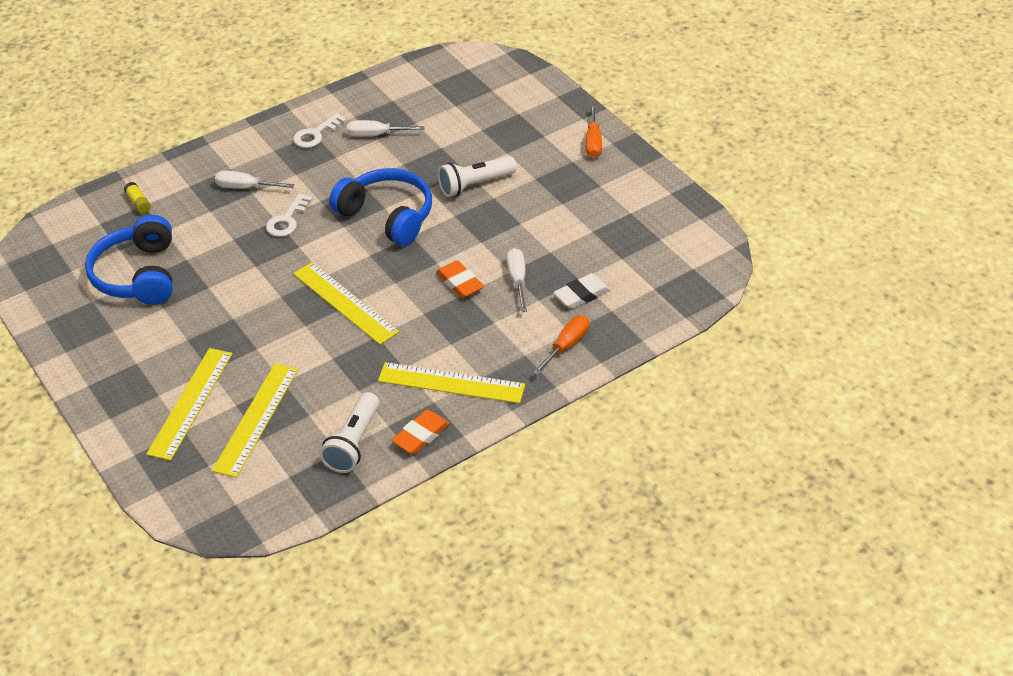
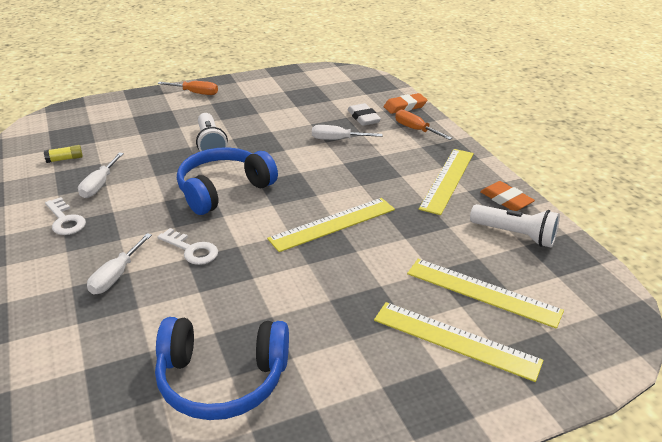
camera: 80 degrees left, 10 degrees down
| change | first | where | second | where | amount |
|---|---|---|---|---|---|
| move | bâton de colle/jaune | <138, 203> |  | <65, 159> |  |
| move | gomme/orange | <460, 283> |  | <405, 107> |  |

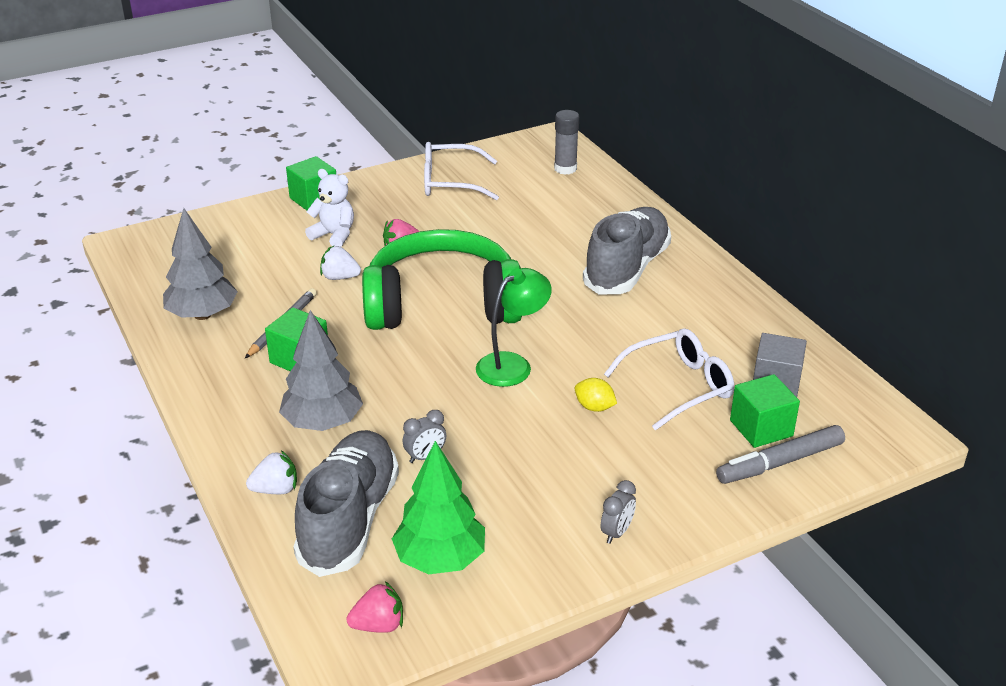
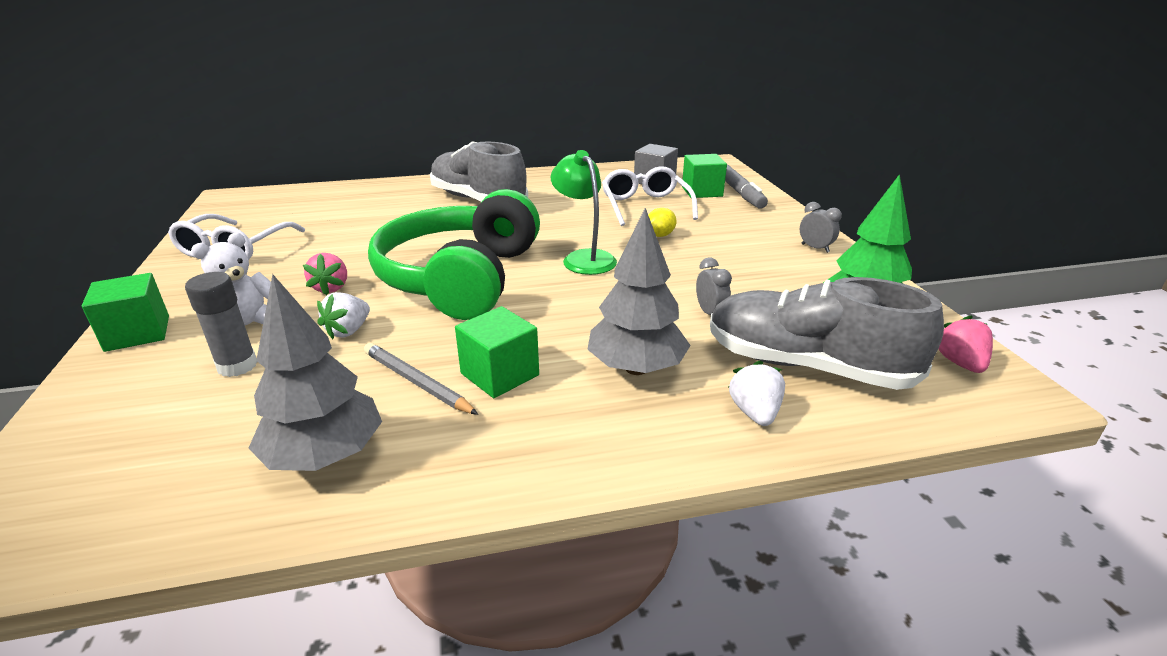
camera: 75 degrees left, 5 degrees down
| change | first | where | second | where | amount |
|---|---|---|---|---|---|
| move | bâton de colle/gris | <565, 169> |  | <237, 366> |  |

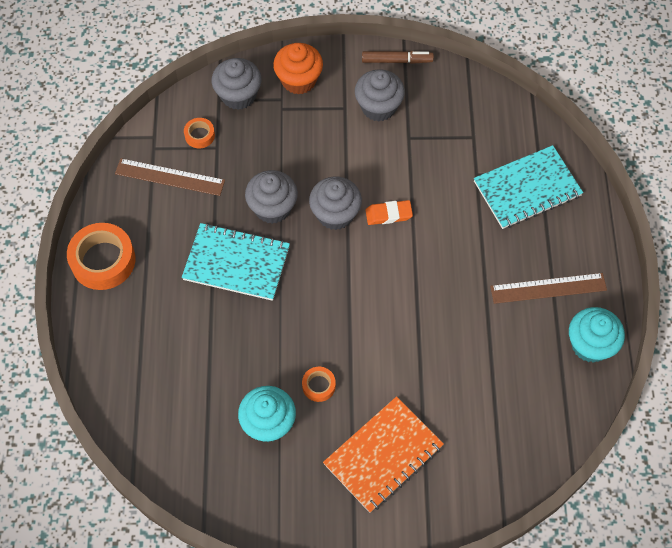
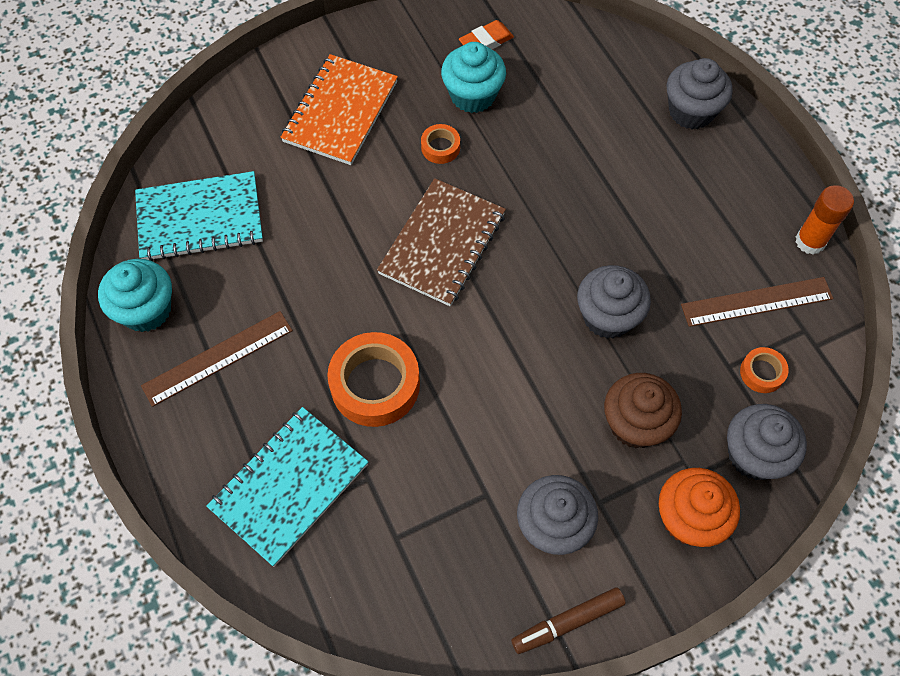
camera: 155 degrees right, 0 degrees up
| change | first | where | second | where | amount |
|---|---|---|---|---|---|
| move | muffin/gris | <335, 214> |  | <691, 111> |  |
| move | gomme/orange | <388, 214> |  | <486, 41> |  |
| move | ruban adhésif/orange | <103, 260> |  | <375, 384> |  |
| move | carnet/turquoise | <236, 263> |  | <200, 219> |  |
| insert |  |  | carnet/marron | <442, 244> |  |
| insert |  |  | bâton de colle/orange | <810, 241> |  |
| insert |  |  | muffin/marron | <635, 424> |  |

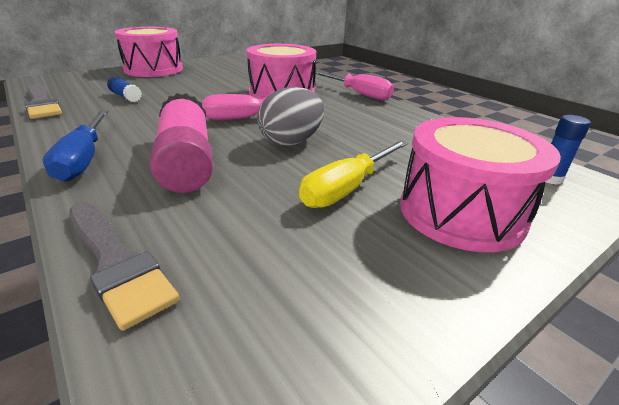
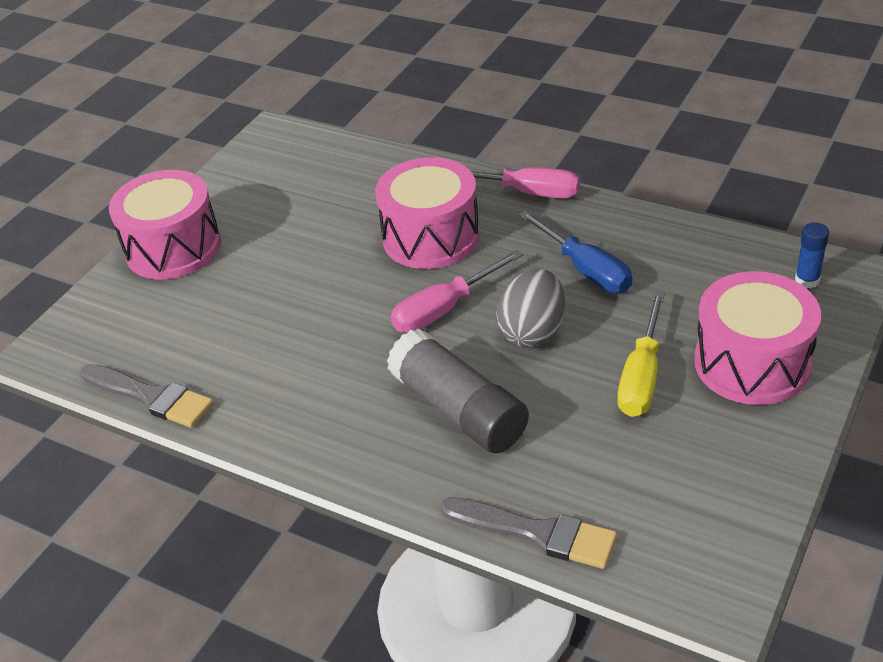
camera: 20 degrees left, 10 degrees up
| change | first | where | second | where | amount |
|---|---|---|---|---|---|
| delete | bâton de colle/bleu | <125, 97> |  |  |  |
| recolor | bâton de colle/rose | <186, 161> | bâton de colle/gris | <459, 409> |  |
| move | tournevis/bleu | <84, 159> |  | <585, 269> |  |

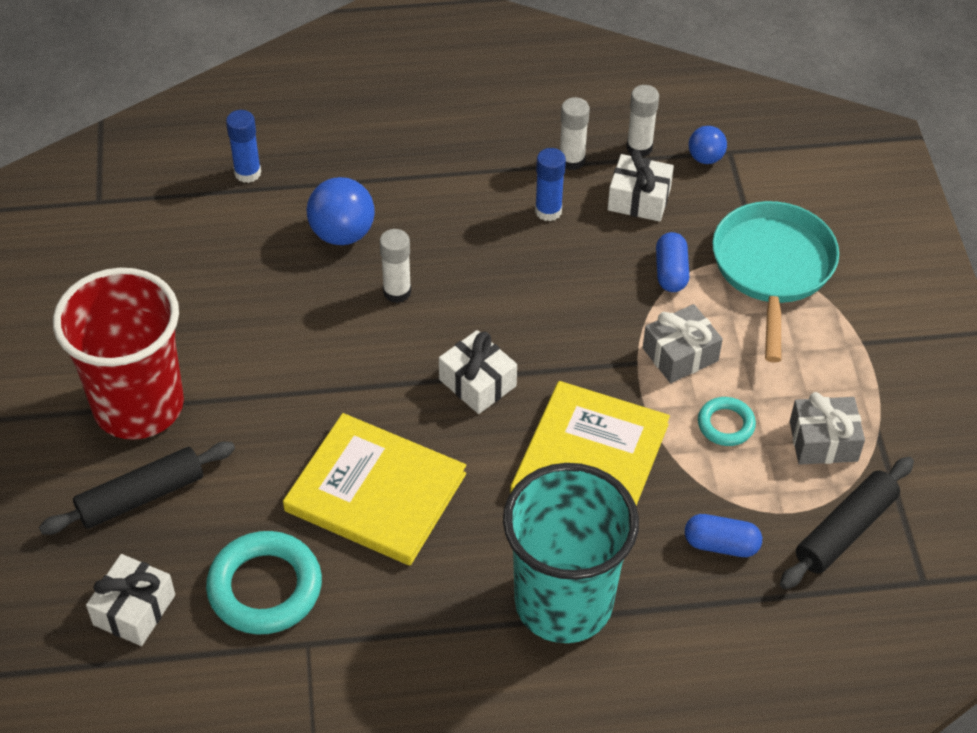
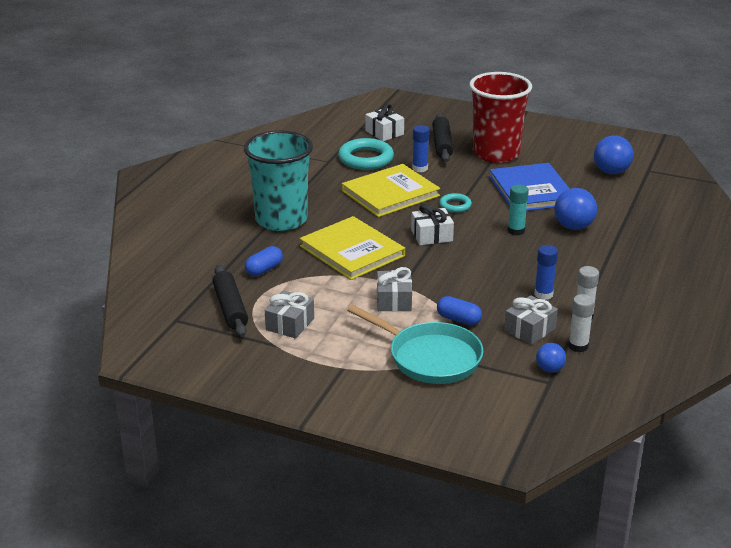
camera: 120 degrees right, 20 degrees down
| change | first | where | second | where | amount |
|---|---|---|---|---|---|
| move | bâton de colle/bleu | <247, 173> |  | <420, 168> |  |
| recolor | cadeau/blanc | <639, 199> | cadeau/gris | <530, 329> |  |
| recolor | bâton de colle/blanc | <397, 292> | bâton de colle/turquoise | <516, 231> |  |
| move | anneau/turquoise | <725, 424> |  | <455, 205> |  |
| insert |  |  | balle/bleu | <611, 172> |  |
| insert |  |  | livre/bleu | <531, 191> |  |

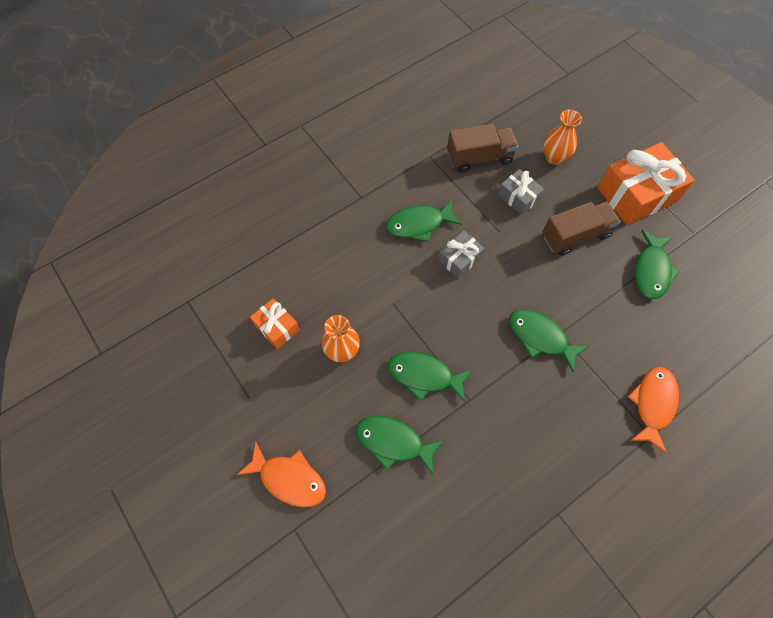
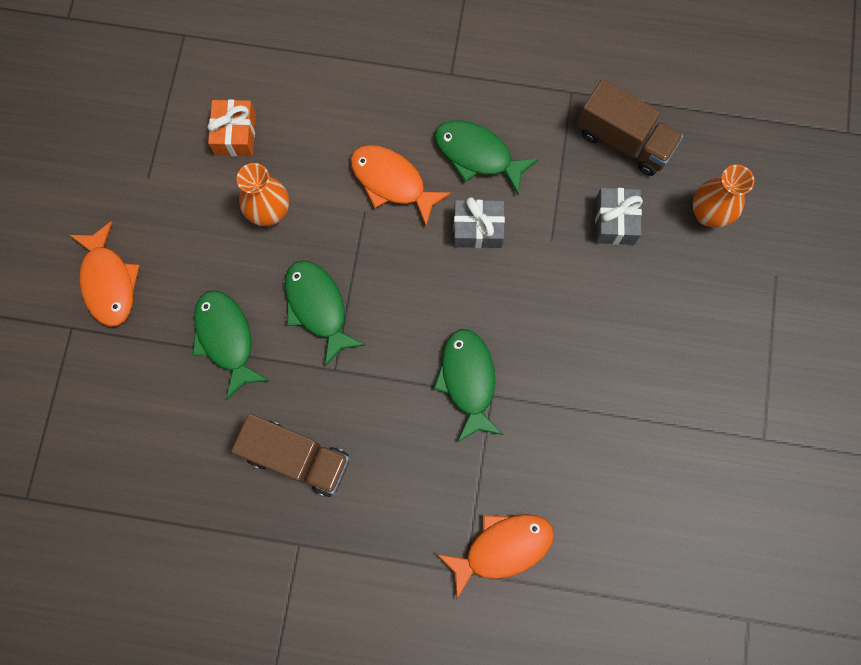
camera: 45 degrees right, 10 degrees up
| change | first | where | second | where | amount |
|---|---|---|---|---|---|
| delete | cadeau/orange | <636, 194> |  |  |  |
| move | camion/marron | <575, 236> |  | <297, 458> |  |
| delete | poisson/vert | <651, 270> |  |  |  |
| insert |  |  | poisson/orange | <392, 182> |  |

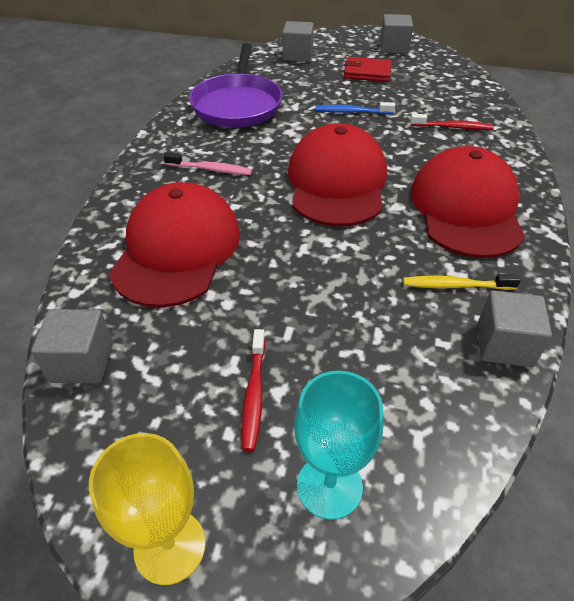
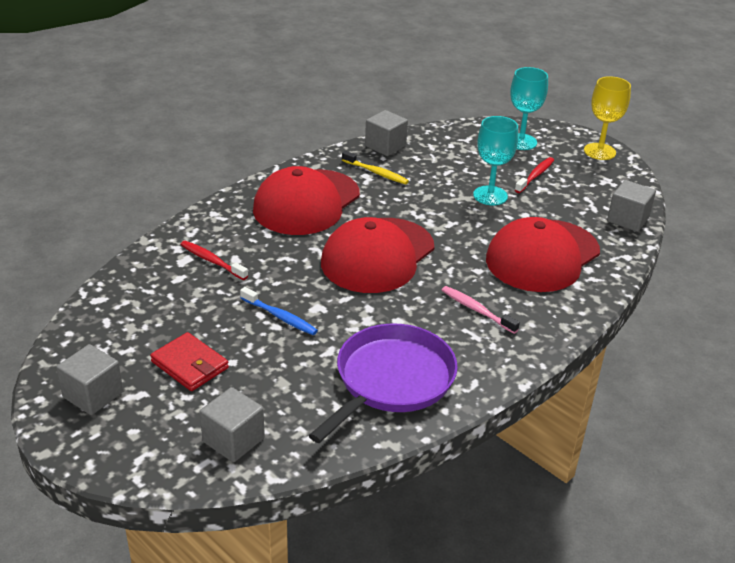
camera: 150 degrees left, 10 degrees down
| change | first | where | second | where | amount |
|---|---|---|---|---|---|
| insert |  |  | verre à pied/turquoise | <490, 196> |  |

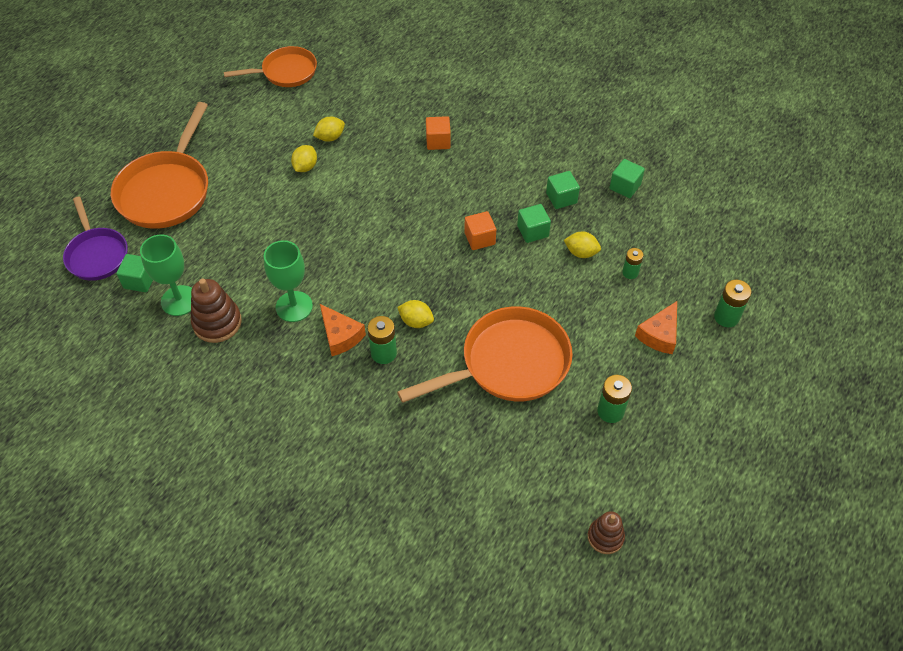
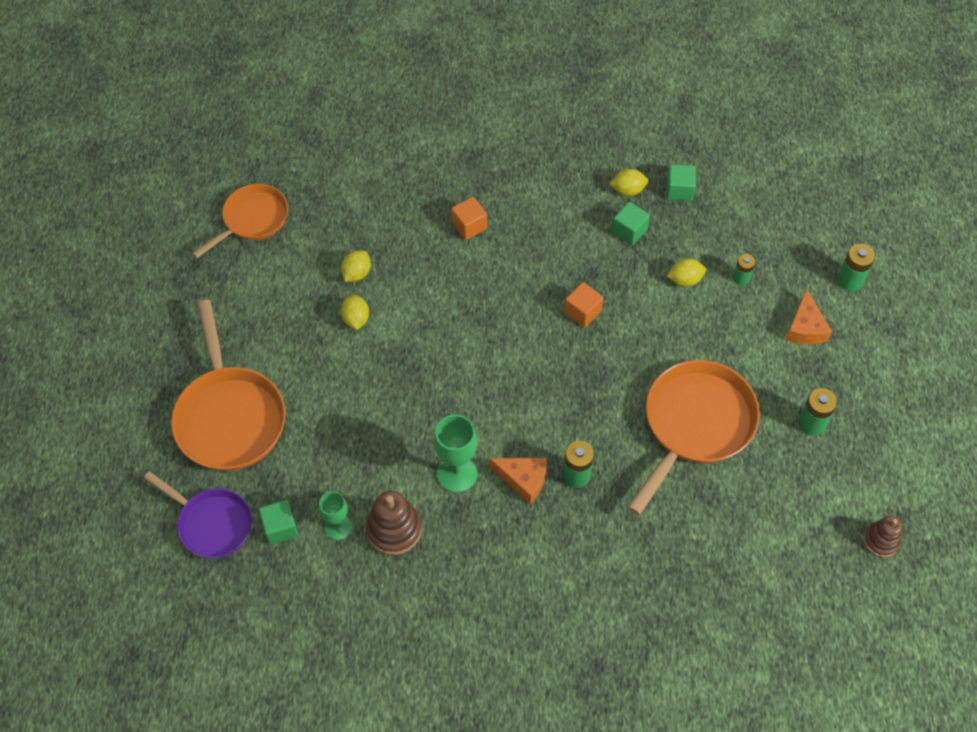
camera: 30 degrees left, 5 degrees up
| change | first | where | second | where | amount |
|---|---|---|---|---|---|
| delete | cube/vert | <532, 231> |  |  |  |
| resize | verre à pied/vert | <179, 301> |  | <338, 527> | x0.64 |
| move | citron/jaune | <416, 321> |  | <628, 190> |  |

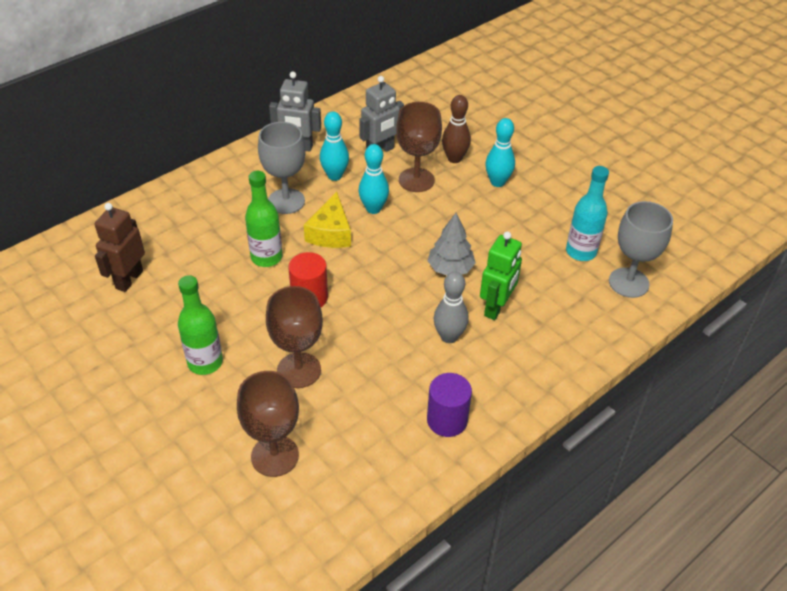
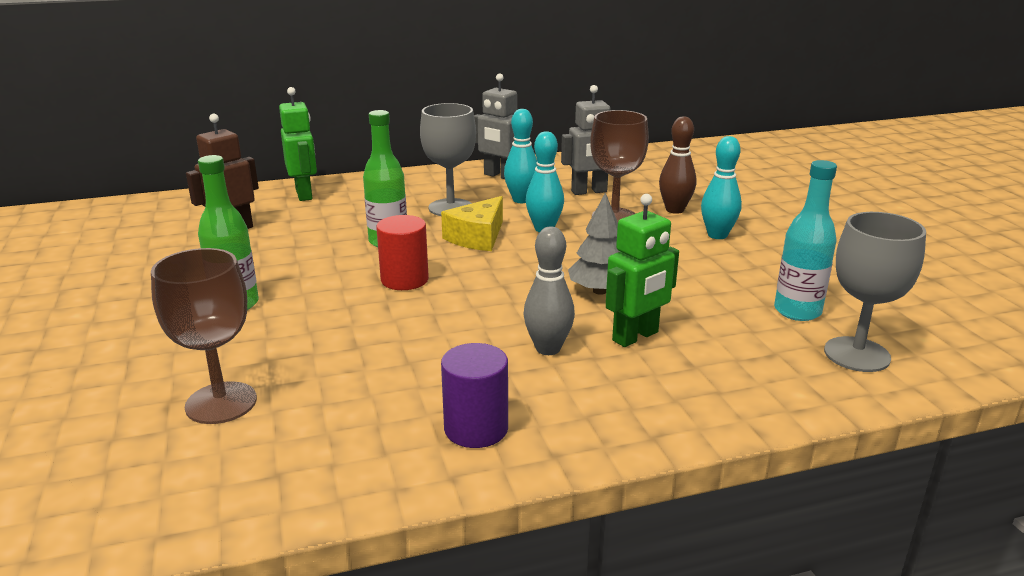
camera: 25 degrees right, 20 degrees down
| change | first | where | second | where | amount |
|---|---|---|---|---|---|
| delete | verre à pied/marron | <299, 370> |  |  |  |
| insert |  |  | robot/vert | <304, 194> |  |

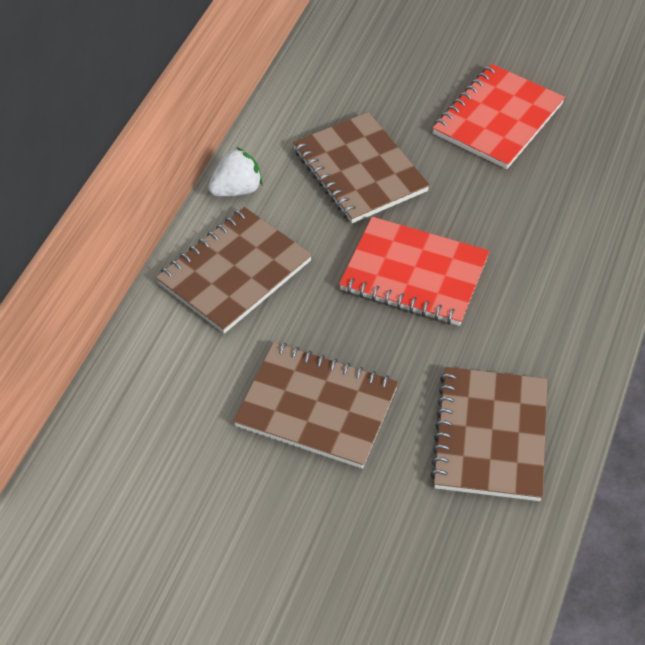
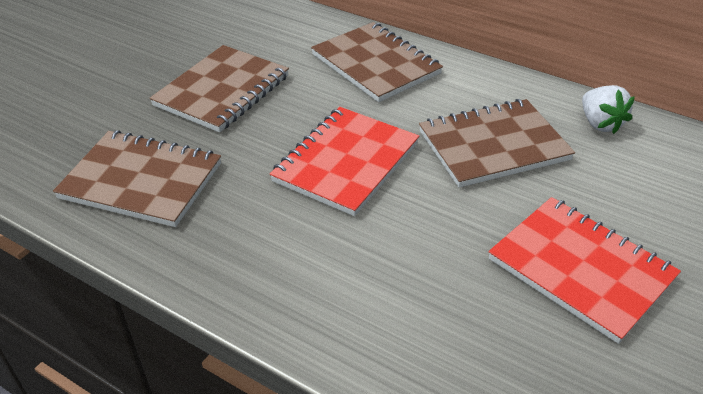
camera: 100 degrees right, 10 degrees down
| change | first | where | second | where | amount |
|---|---|---|---|---|---|
| move | fraise/blanc | <237, 189> |  | <600, 123> |  |

